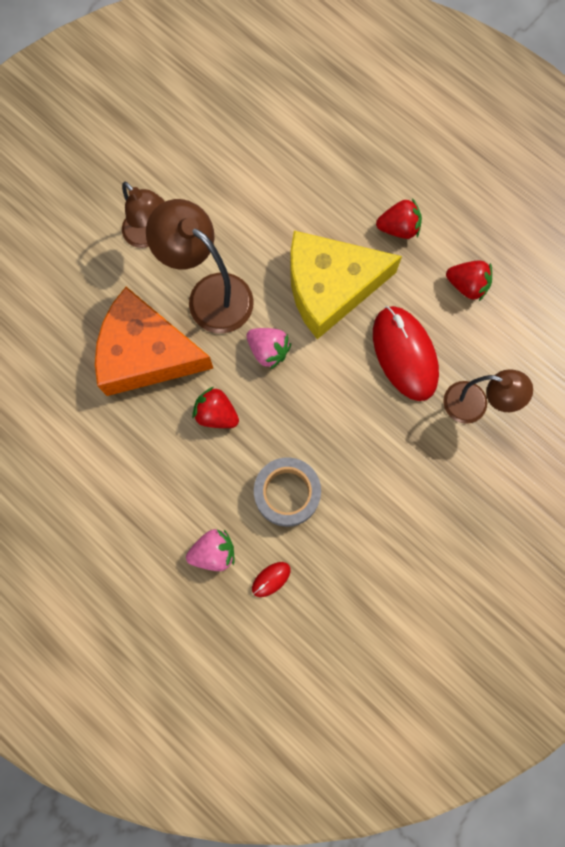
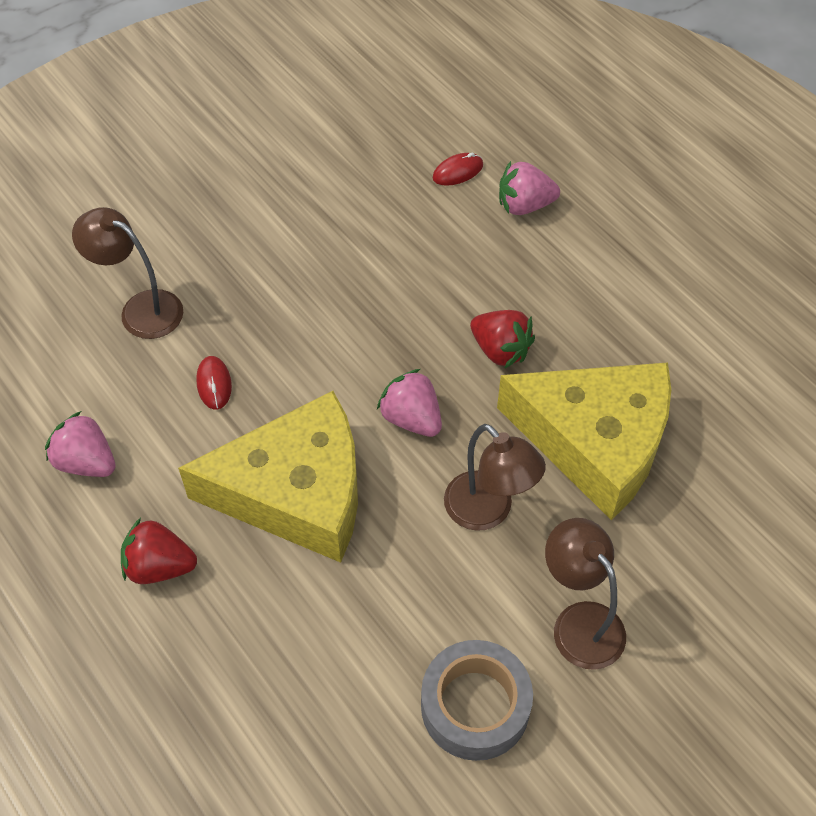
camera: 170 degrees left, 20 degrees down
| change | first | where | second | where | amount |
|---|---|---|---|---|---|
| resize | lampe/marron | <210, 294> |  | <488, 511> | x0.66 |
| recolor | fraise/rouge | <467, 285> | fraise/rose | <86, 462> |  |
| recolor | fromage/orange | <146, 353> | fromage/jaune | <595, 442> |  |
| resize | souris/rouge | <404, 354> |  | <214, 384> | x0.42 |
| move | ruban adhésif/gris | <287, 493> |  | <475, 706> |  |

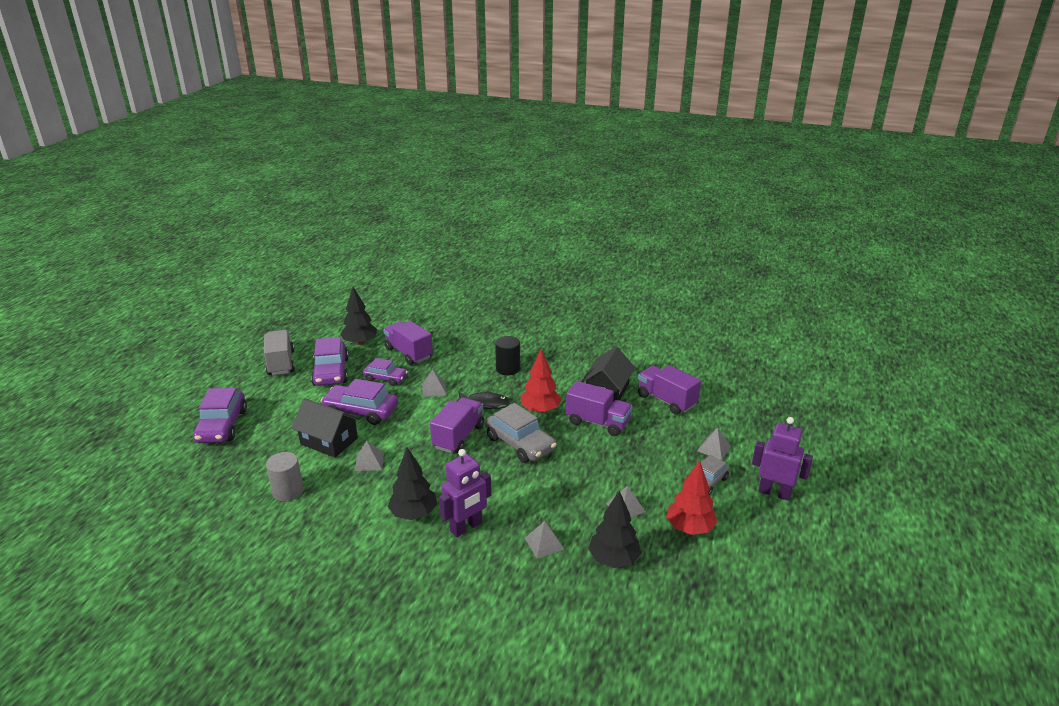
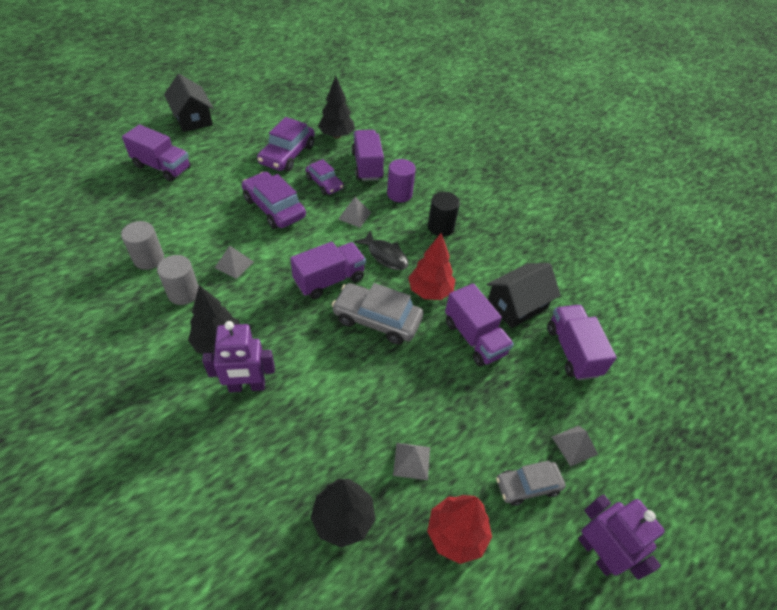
camera: 30 degrees right, 20 degrees up
| change | first | where | second | where | amount |
|---|---|---|---|---|---|
| delete | camion/gris | <281, 363> |  |  |  |
| replace | voiture/violet | <222, 426> | camion/violet | <162, 167> |  |
| move | maison/noir | <329, 441> |  | <193, 118> |  |
| rotate | voiture/gris | <520, 443> |  | <377, 319> | 120 degrees clockwise |
| delete | pyramide/gris | <544, 543> |  |  |  |
| insert |  |  | cylindre/violet | <399, 194> |  |
| insert |  |  | cylindre/gris | <184, 293> |  |

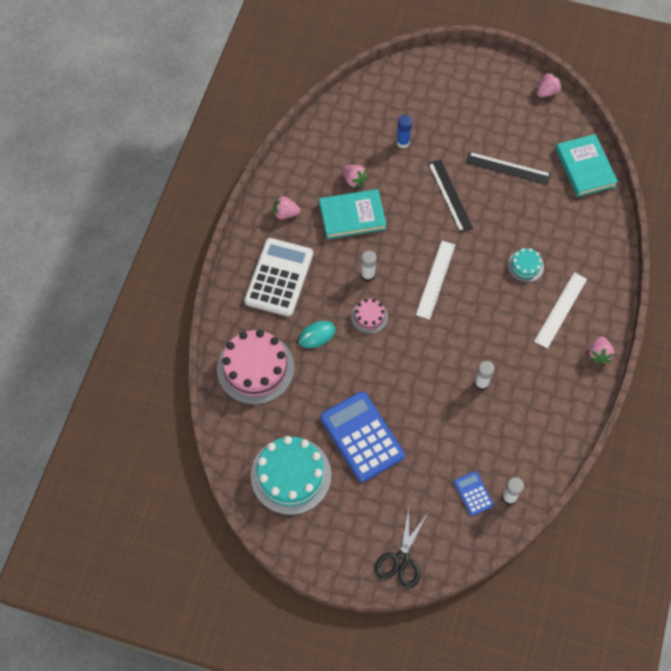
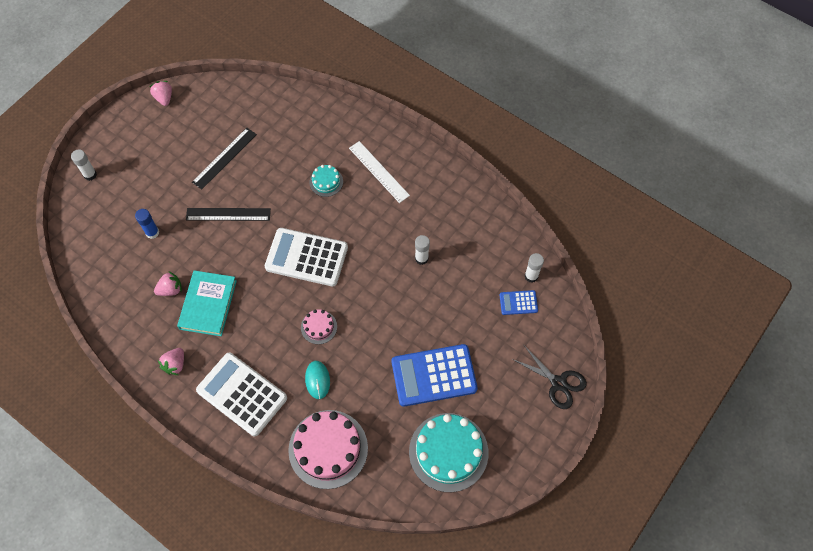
camera: 70 degrees left, 0 degrees up
| change | first | where | second | where | amount |
|---|---|---|---|---|---|
| delete | livre/turquoise | <585, 168> |  |  |  |
| replace | règle/blanc | <435, 279> | calculatrice/blanc | <306, 257> |  |
| move | bâton de colle/blanc | <367, 275> |  | <90, 175> |  |
| delete | fraise/rose | <599, 354> |  |  |  |

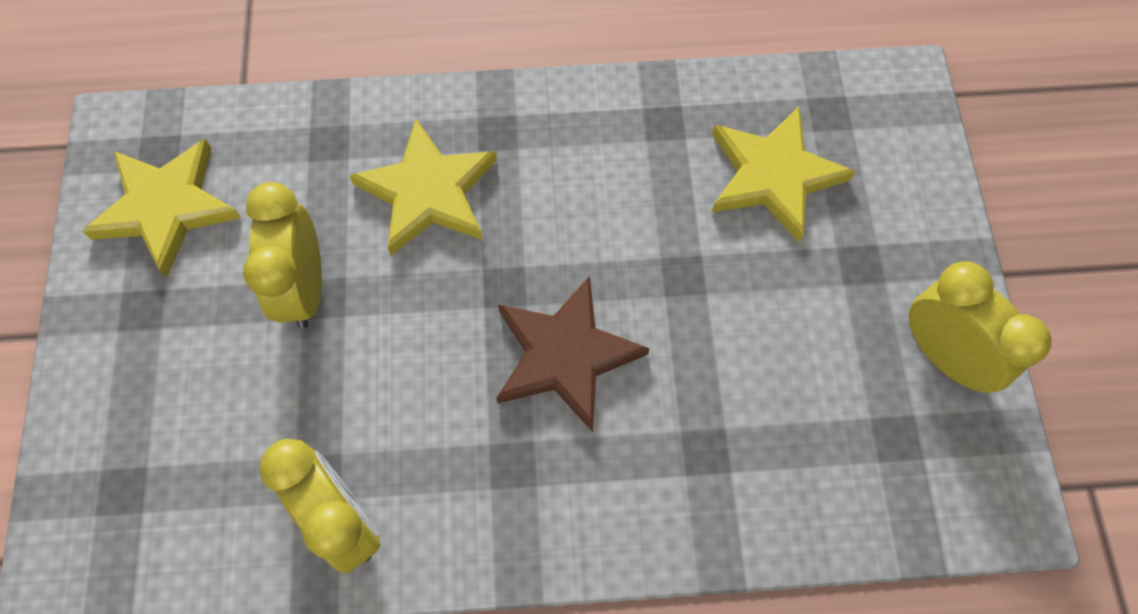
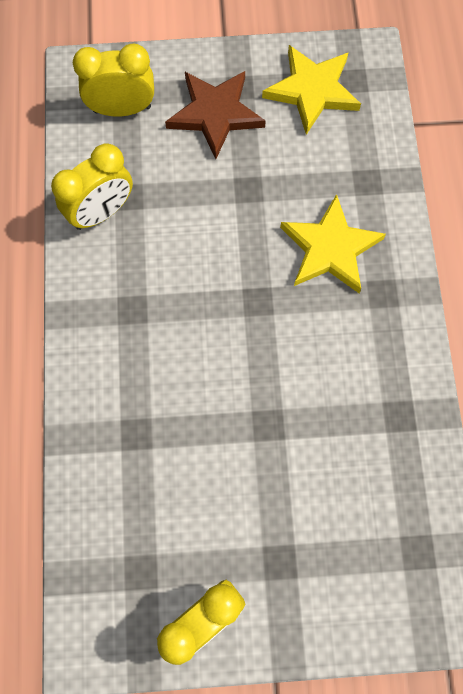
camera: 90 degrees right, 5 degrees up
| change | first | where | second | where | amount |
|---|---|---|---|---|---|
| delete | étoile/jaune | <773, 176> |  |  |  |
| move | réveil/jaune | <304, 288> |  | <122, 109> |  |
| move | étoile/marron | <565, 355> |  | <215, 114> |  |

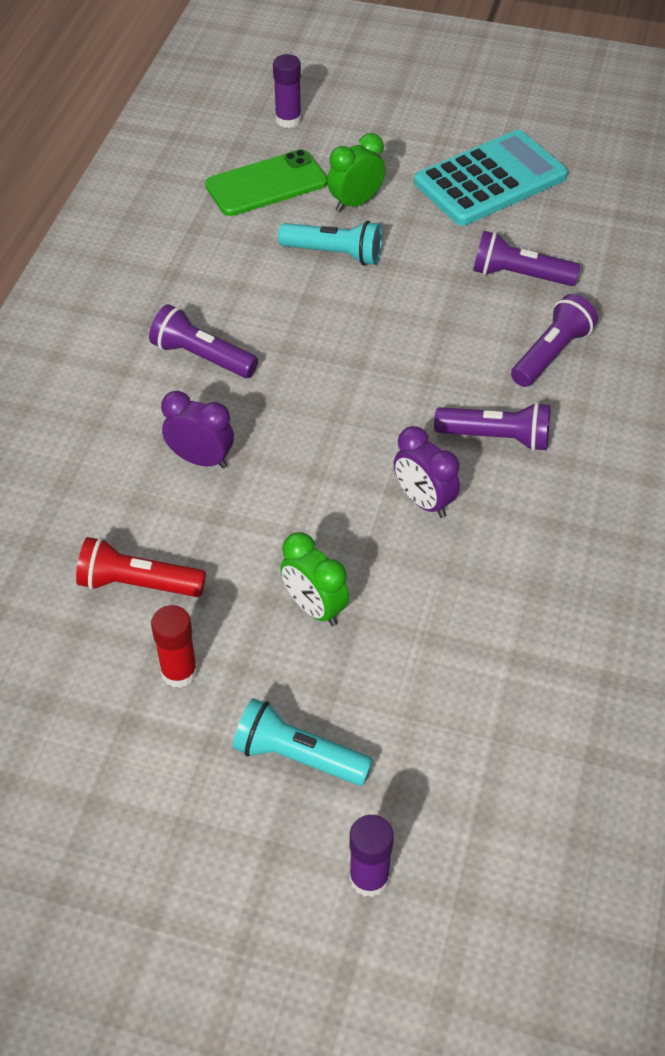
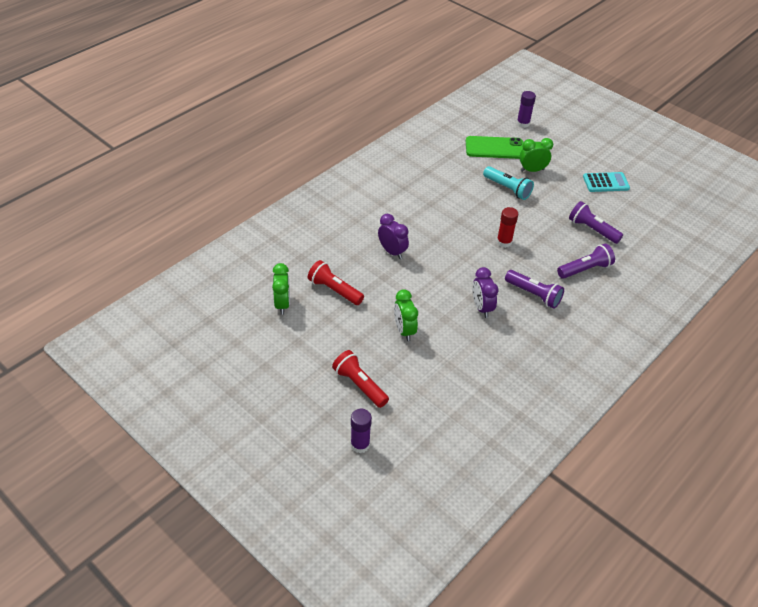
camera: 25 degrees right, 5 degrees down
| change | first | where | second | where | amount |
|---|---|---|---|---|---|
| resize | calculatrice/turquoise | <490, 180> |  | <606, 182> | x0.58 |
| delete | lampe de poche/violet | <201, 357> |  |  |  |
| move | bâton de colle/rouge | <179, 672> |  | <504, 242> |  |
| recolor | lampe de poche/turquoise | <297, 756> | lampe de poche/rouge | <359, 385> |  |
| insert |  |  | réveil/vert | <282, 304> |  |

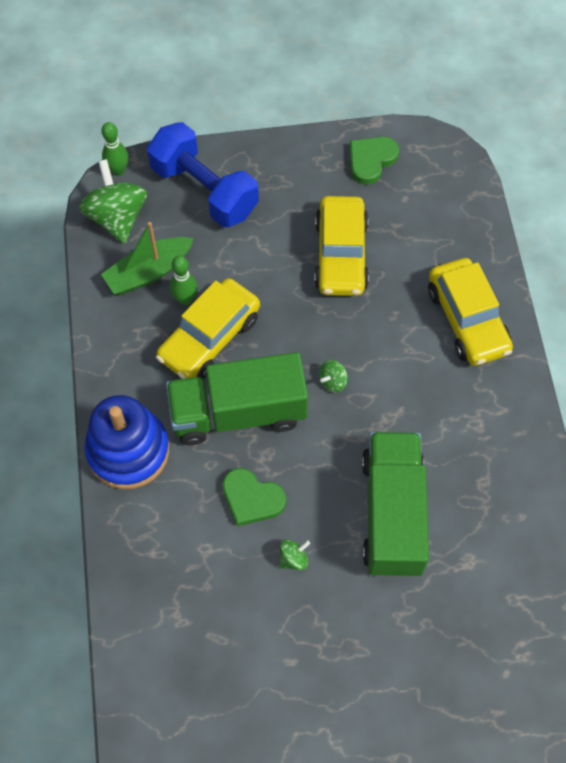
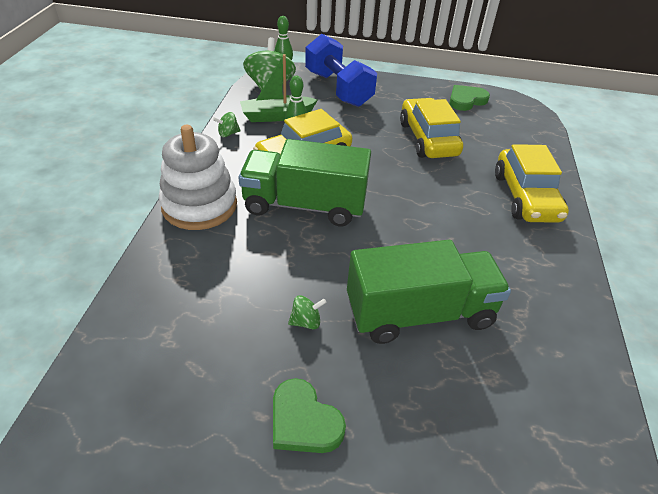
camera: 15 degrees right, 20 degrees down
| change | first | where | second | where | amount |
|---|---|---|---|---|---|
| rotate | voiture/jaune | <341, 255> |  | <427, 139> | 150 degrees clockwise |
| move | toupie/vert | <333, 381> |  | <228, 134> |  |
| recolor | jouet à empiler/bleu | <128, 451> | jouet à empiler/blanc | <199, 205> |  |
| rotate | camion/vert | <392, 514> |  | <419, 313> | 60 degrees clockwise |
| move | cœur/vert | <252, 499> |  | <304, 421> |  |

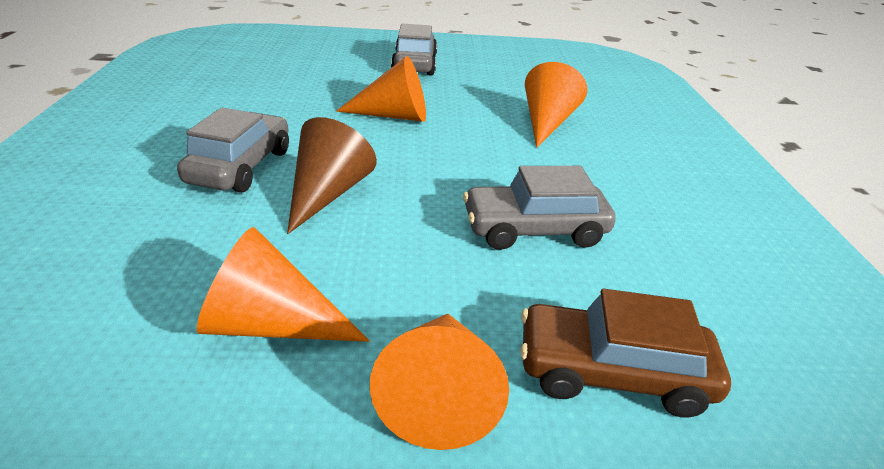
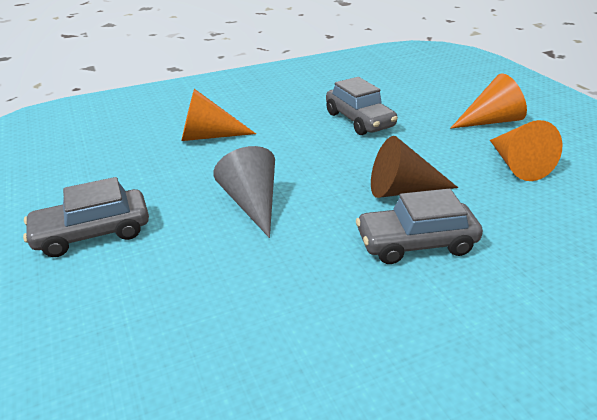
camera: 110 degrees left, 0 degrees up
| change | first | where | second | where | amount |
|---|---|---|---|---|---|
| recolor | cône/orange | <393, 116> | cône/gris | <252, 203> |  |
| delete | voiture/marron | <612, 373> |  |  |  |

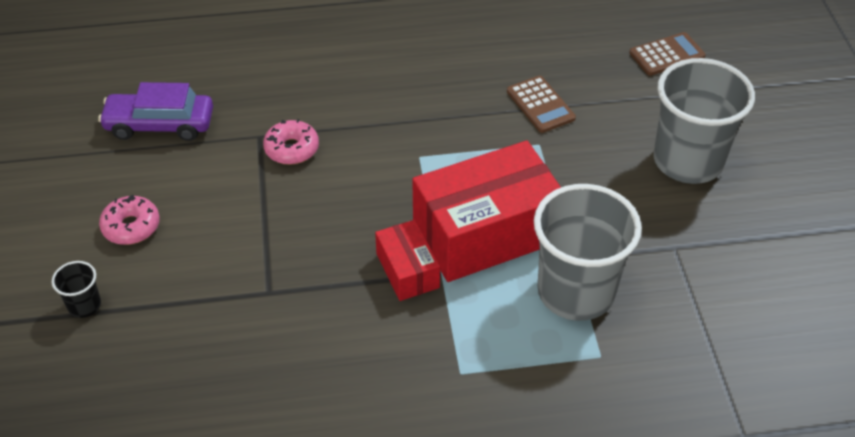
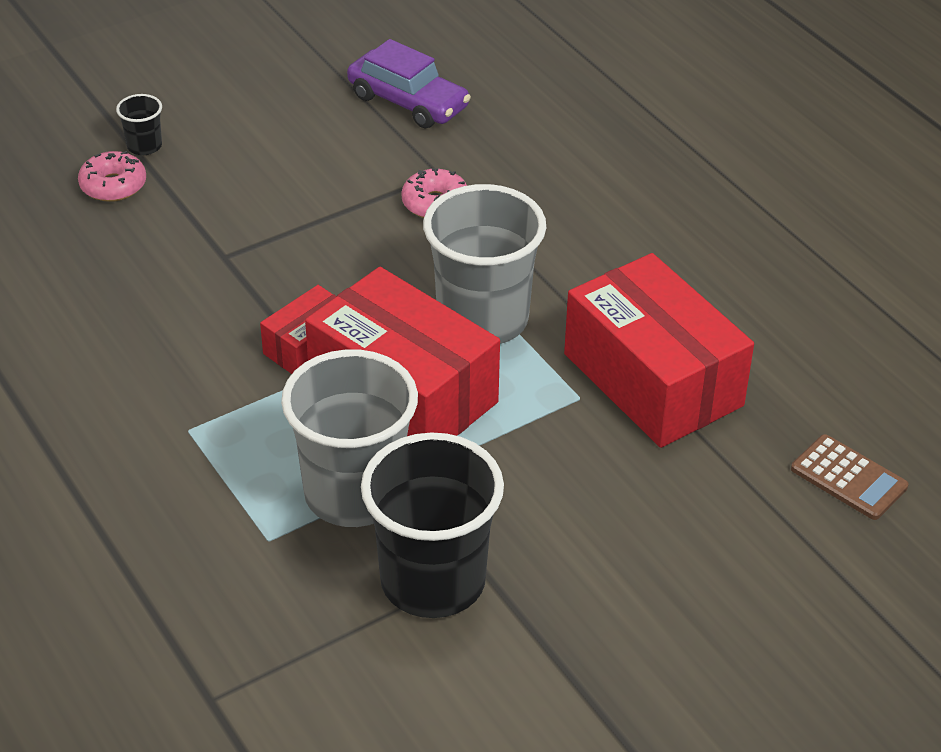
camera: 65 degrees right, 5 degrees down
| change | first | where | second | where | amount |
|---|---|---|---|---|---|
| move | gobelet/gris | <688, 161> |  | <482, 319> |  |
| replace | calculatrice/marron | <540, 105> | boîte/rouge | <652, 380> |  |
| rotate | voiture/violet | <160, 125> |  | <408, 102> | 150 degrees clockwise |
| move | beignet/rose | <131, 227> |  | <113, 185> |  |
| insert |  |  | gobelet/noir | <433, 581> |  |

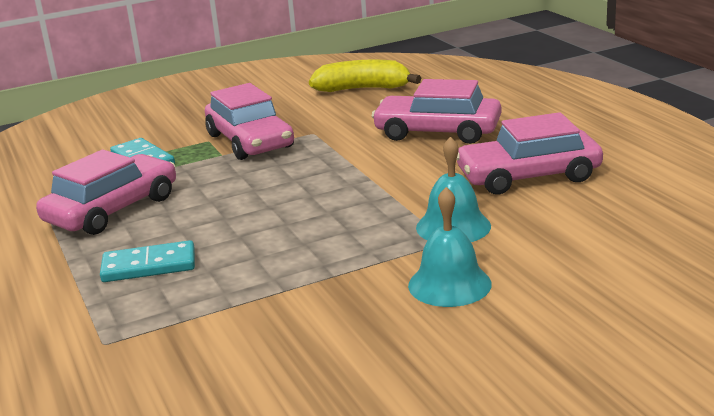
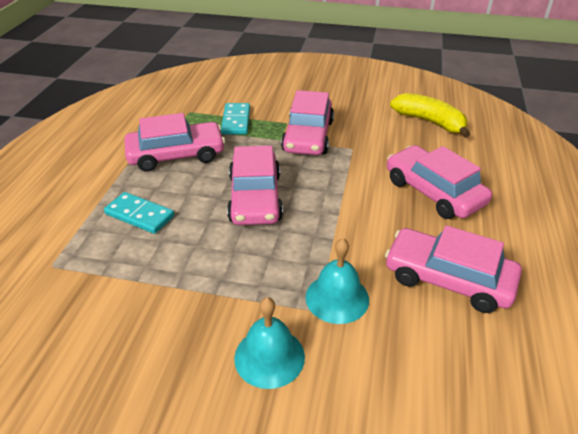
camera: 35 degrees right, 15 degrees up
| change | first | where | second | where | amount |
|---|---|---|---|---|---|
| insert |  |  | voiture/rose | <255, 198> |  |

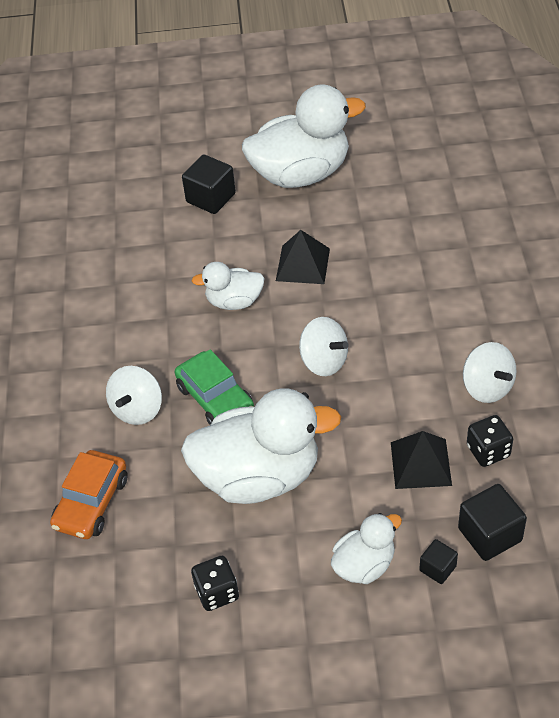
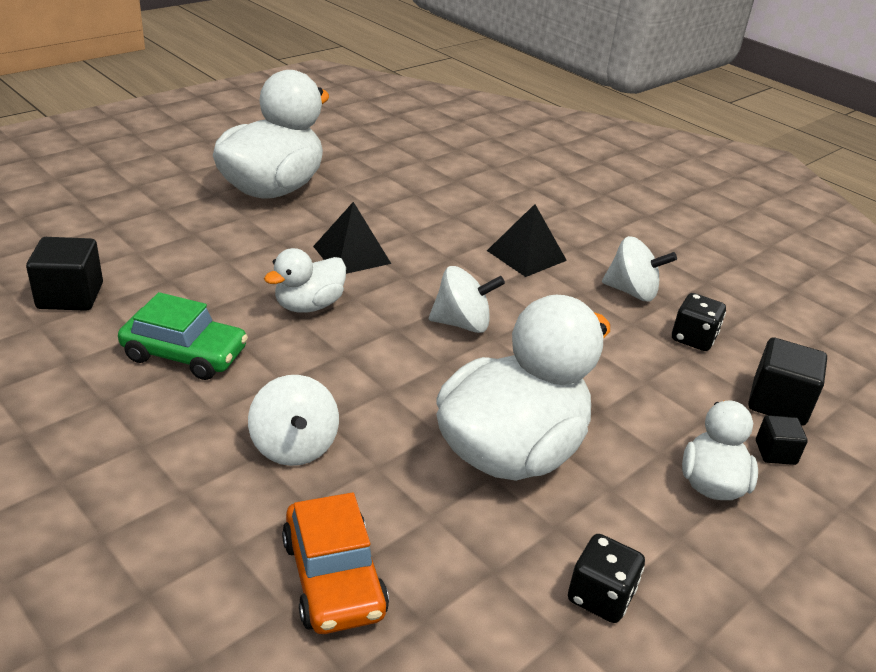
camera: 45 degrees left, 15 degrees down
| change | first | where | second | where | amount |
|---|---|---|---|---|---|
| move | cube/noir | <211, 198> |  | <70, 296> |  |
| move | voiture/vert | <215, 398> |  | <185, 354> |  |
| move | pyramide/noir | <420, 463> |  | <526, 255> |  |

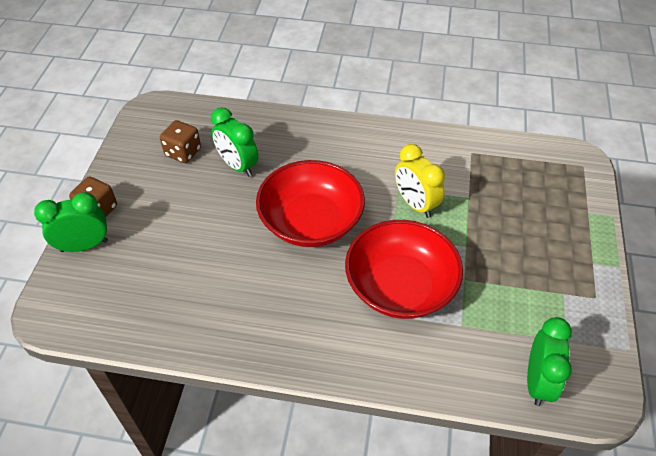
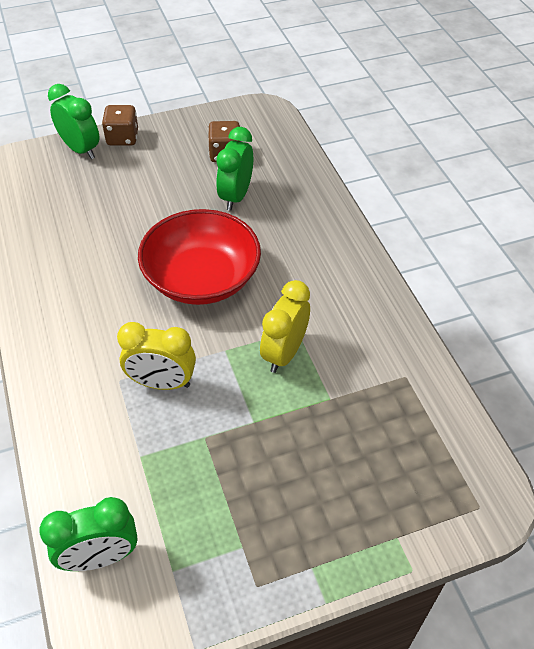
camera: 60 degrees right, 0 degrees up
| change | first | where | second | where | amount |
|---|---|---|---|---|---|
| replace | bol/rouge | <400, 286> | réveil/jaune | <162, 383> |  |

